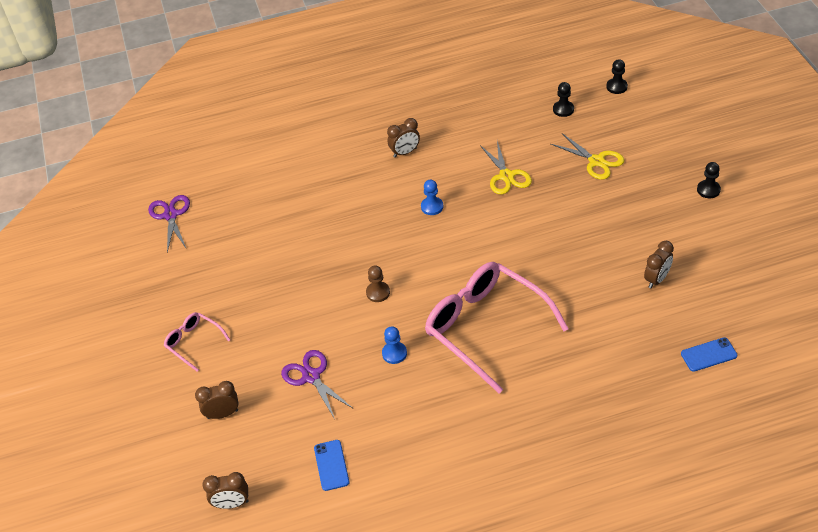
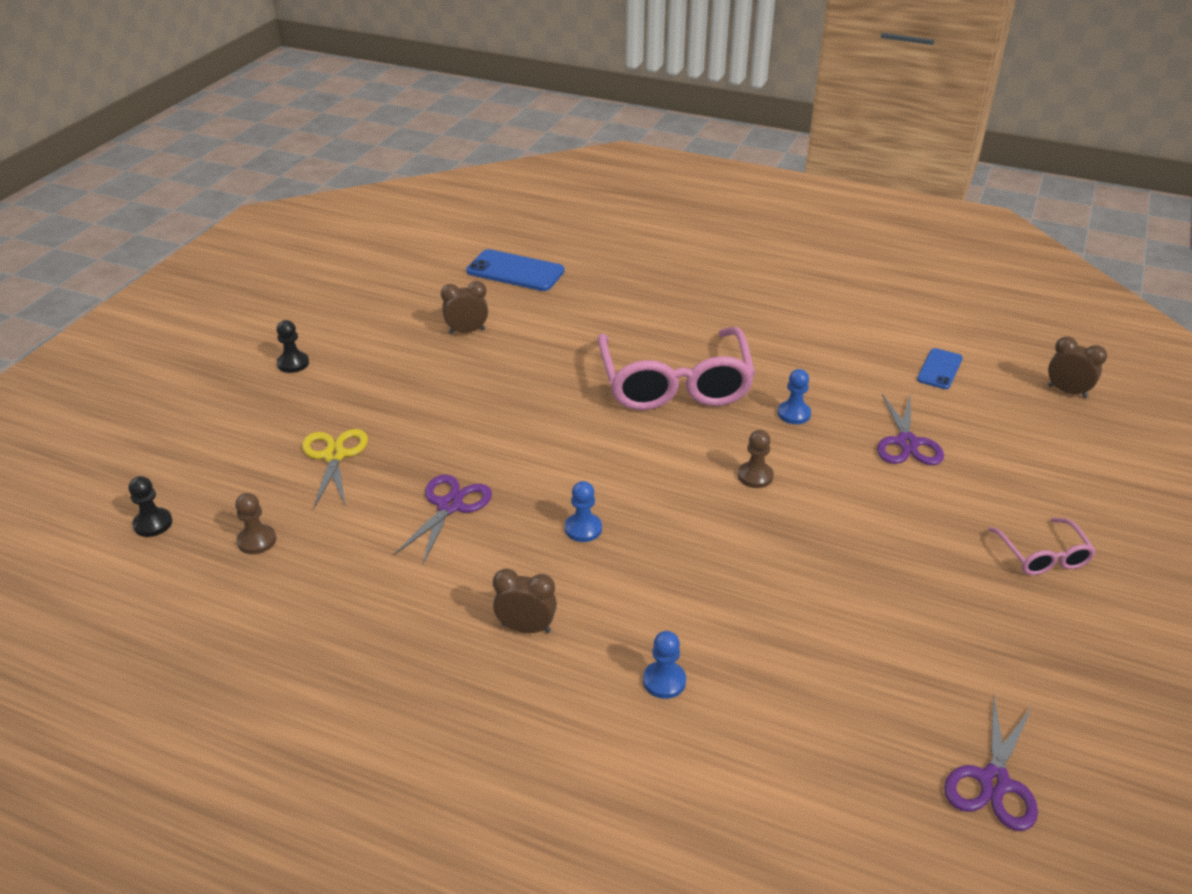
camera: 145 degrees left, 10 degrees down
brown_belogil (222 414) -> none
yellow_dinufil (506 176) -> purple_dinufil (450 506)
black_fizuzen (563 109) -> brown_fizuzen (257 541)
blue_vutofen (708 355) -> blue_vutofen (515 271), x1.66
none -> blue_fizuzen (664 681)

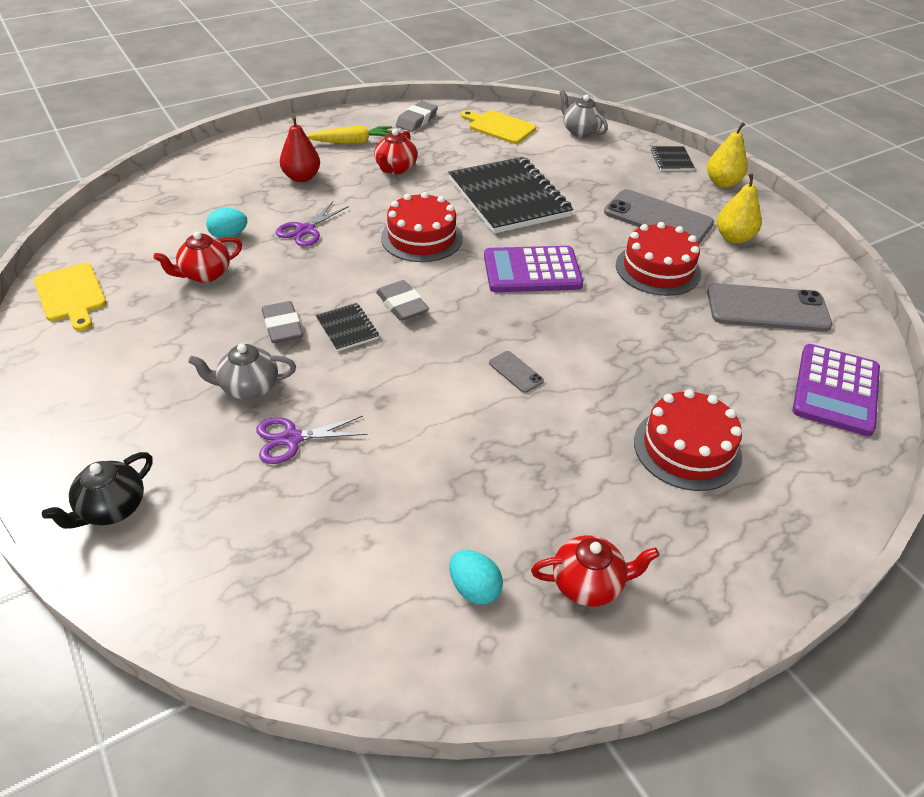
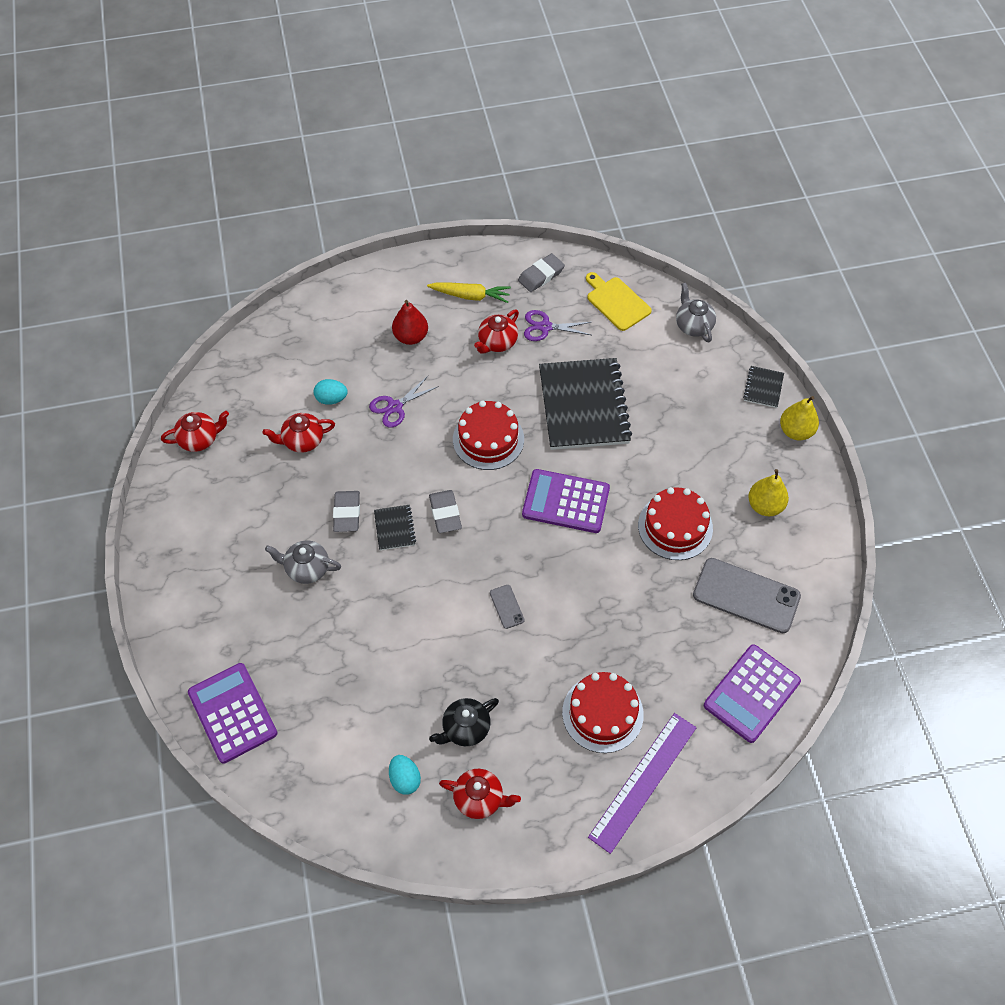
camera: 20 degrees right, 15 degrees up
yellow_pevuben (71 295) -> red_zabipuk (199 439)
black_zabipuk (111 508) -> black_zabipuk (465 728), moved
purple_dinufil (291 439) -> purple_dinufil (545 327), moved
grey_vutofen (658 218) -> none
none -> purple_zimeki (232 713)
none -> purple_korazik (643 781)

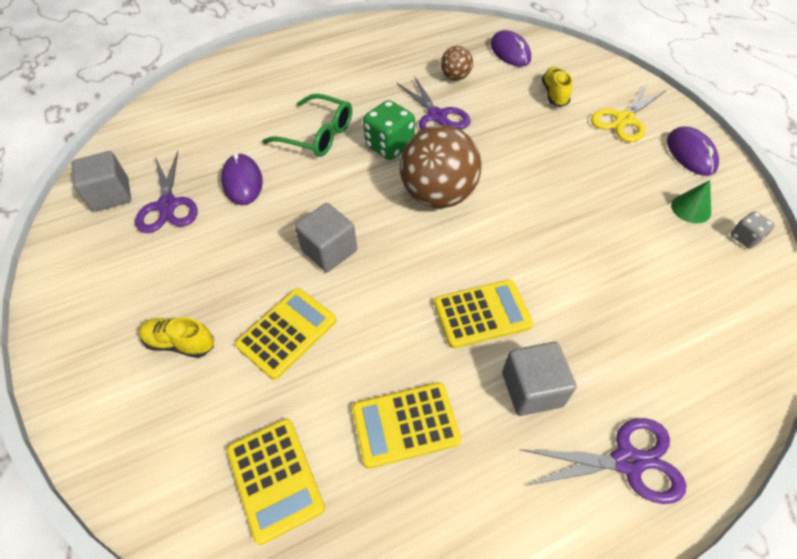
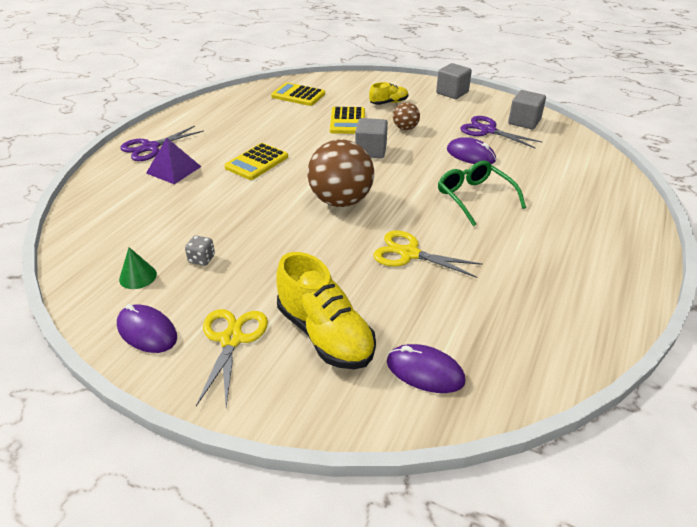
camera: 140 degrees right, 15 degrees down
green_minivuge (317 135) -> green_minivuge (474 197), 75 degrees clockwise
yellow_zimeki (405 425) -> none
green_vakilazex (389 146) -> none
purple_dinufil (437 116) -> yellow_dinufil (409 254)
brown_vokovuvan (455 77) -> brown_vokovuvan (405 128), moved
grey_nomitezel (532 389) -> grey_nomitezel (452 93), moved
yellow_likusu (554 94) -> yellow_likusu (325 334), x1.87
grey_vakilazex (745 238) -> grey_vakilazex (202 259), moved
none -> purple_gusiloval (174 169)

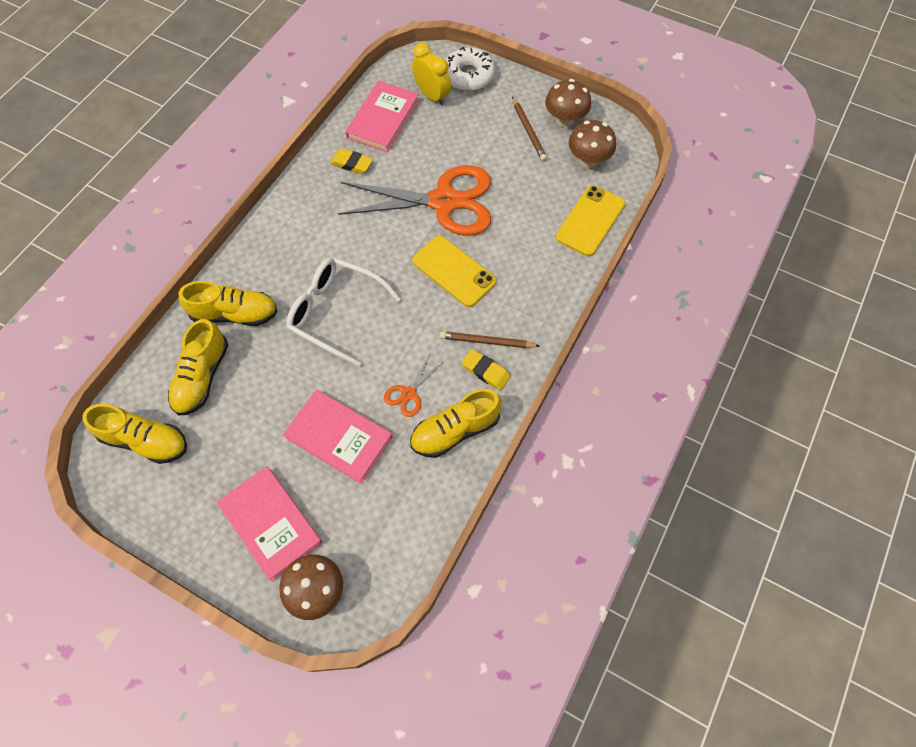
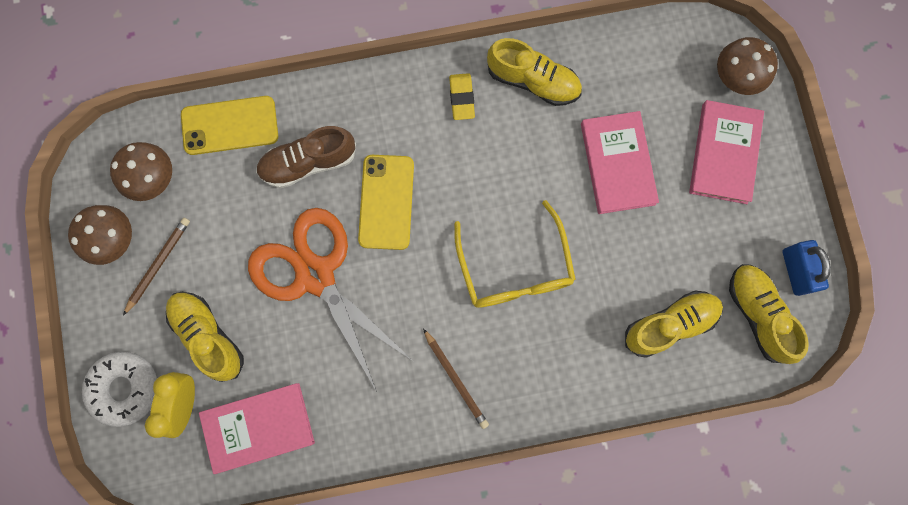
camera: 130 degrees left, 15 degrees up
yellow_likusu (235 314) -> yellow_likusu (208 336), moved
white_minivuge (336 312) -> yellow_minivuge (515 268)
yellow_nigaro (352 164) -> none
orange_dinufil (408 393) -> none
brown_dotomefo (487 341) -> brown_dotomefo (456 379), moved
none -> brown_likusu (308 162)
none -> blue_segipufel (795 271)

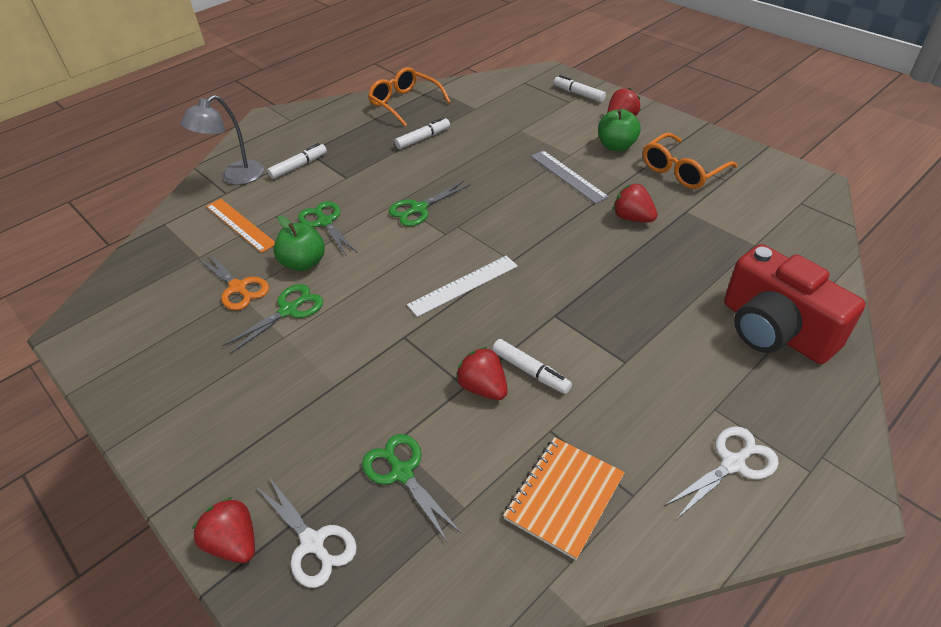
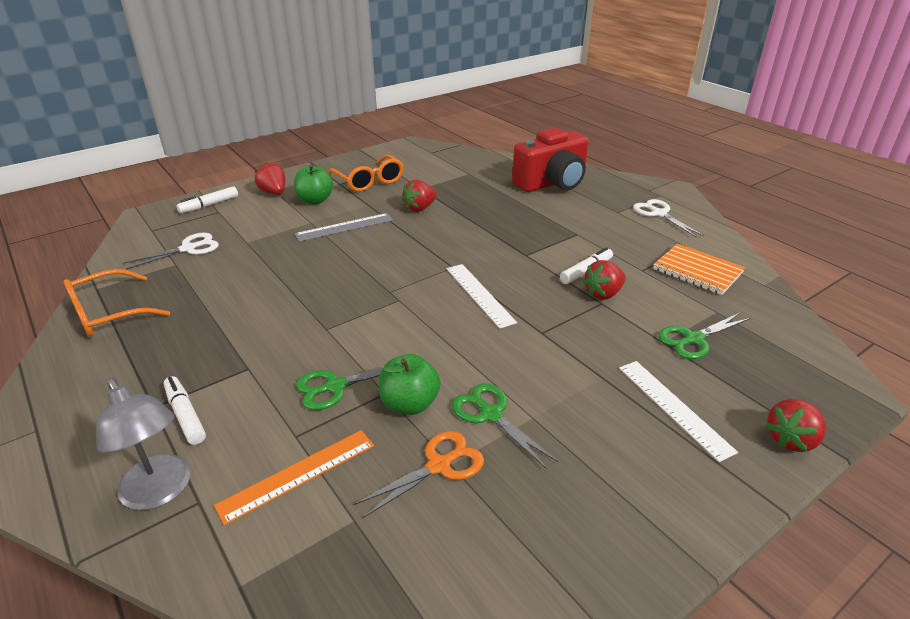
camera: 85 degrees left, 10 degrees down
white_dinufil (313 543) -> white_dinufil (189 248), moved
green_dinufil (418 209) -> none
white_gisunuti (423 138) -> none
none -> white_korazik (673 407)

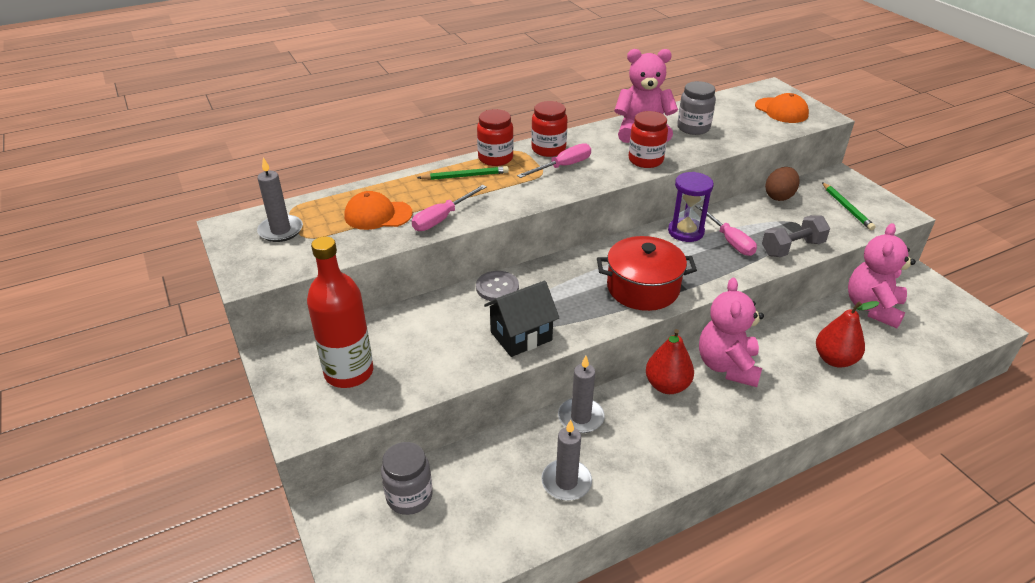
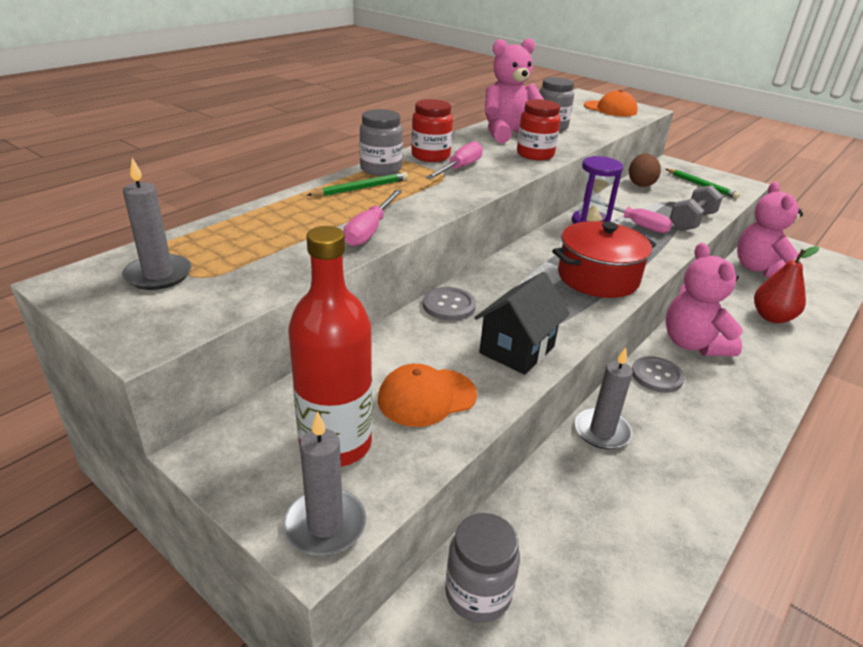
camera: 25 degrees left, 5 degrees down
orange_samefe (378 215) -> orange_samefe (426 397), moved
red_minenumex (495 158) -> grey_minenumex (381 169)
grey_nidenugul (566 482) -> grey_nidenugul (325 525), moved
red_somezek (667 385) -> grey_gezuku (656 376)

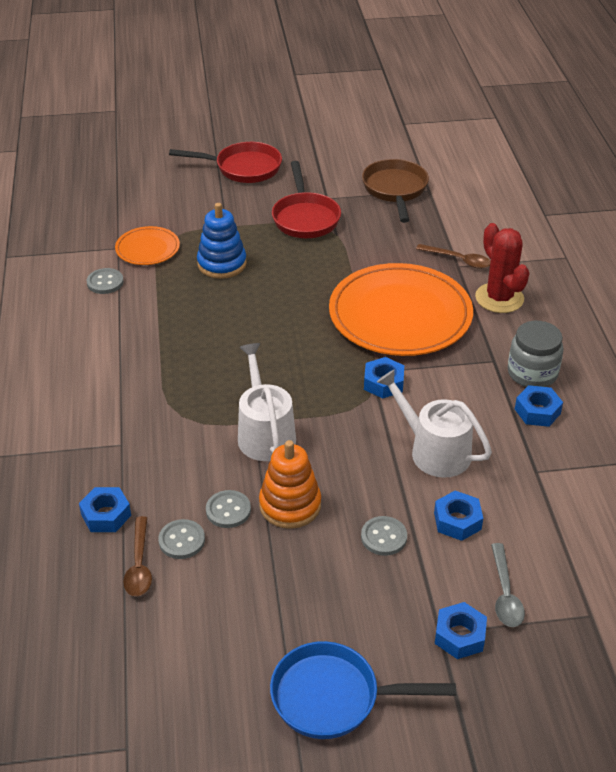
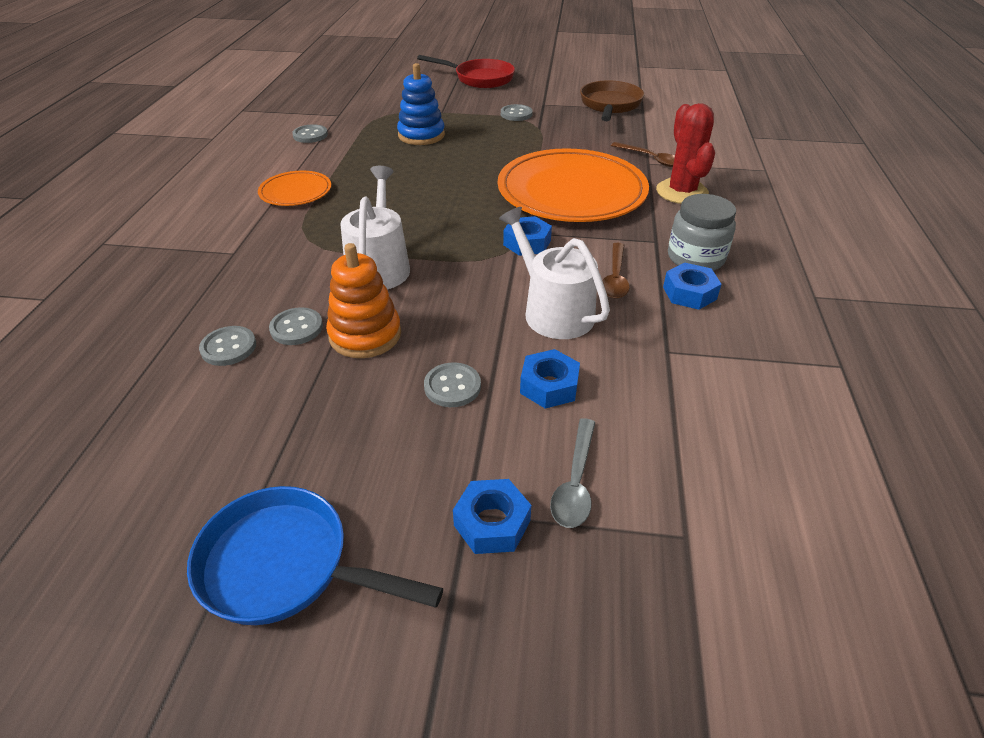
camera: 15 degrees right, 0 degrees up
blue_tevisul (106 515) -> none
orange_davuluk (147 249) -> orange_davuluk (295 192), moved
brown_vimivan (139 565) -> brown_vimivan (615 278), moved
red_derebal (305 218) -> grey_gezuku (516 114)

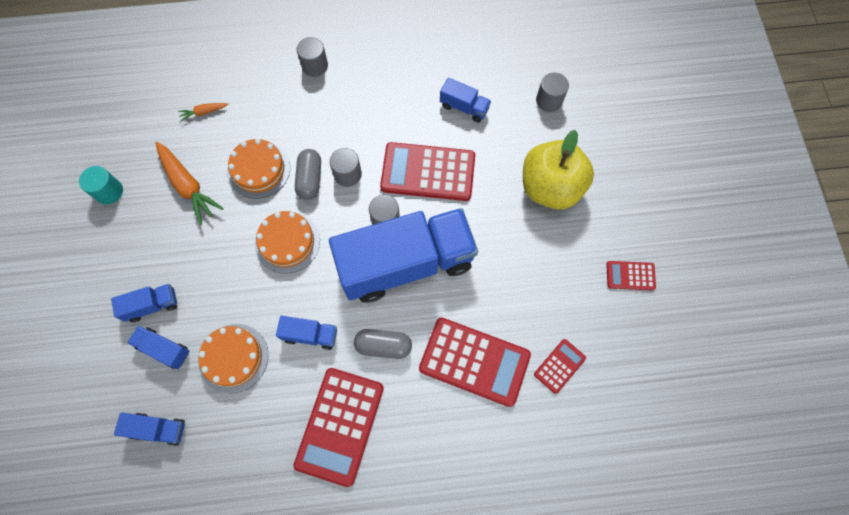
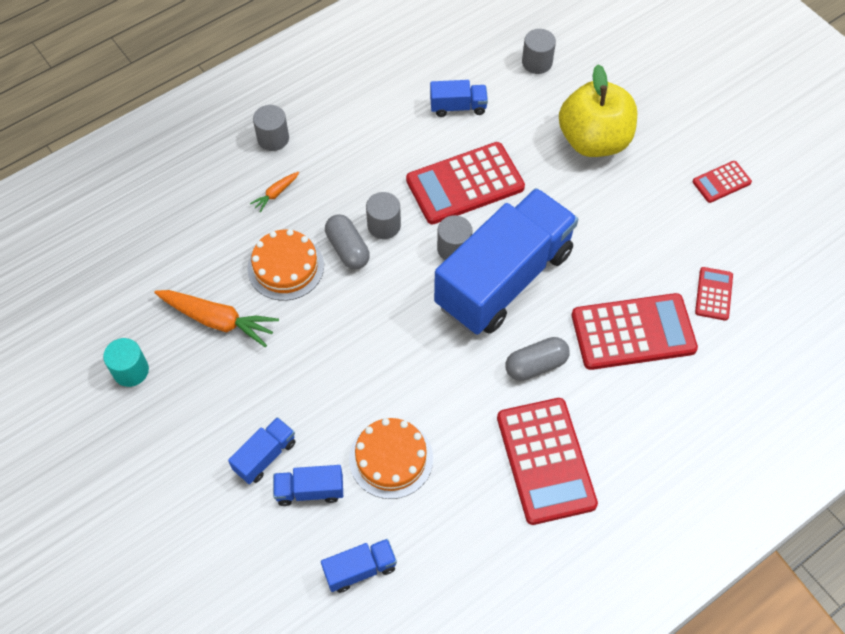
camera: 30 degrees left, 10 degrees down
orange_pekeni (204 112) -> orange_pekeni (276 193), moved
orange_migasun (287 242) -> none
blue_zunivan (310 335) -> none

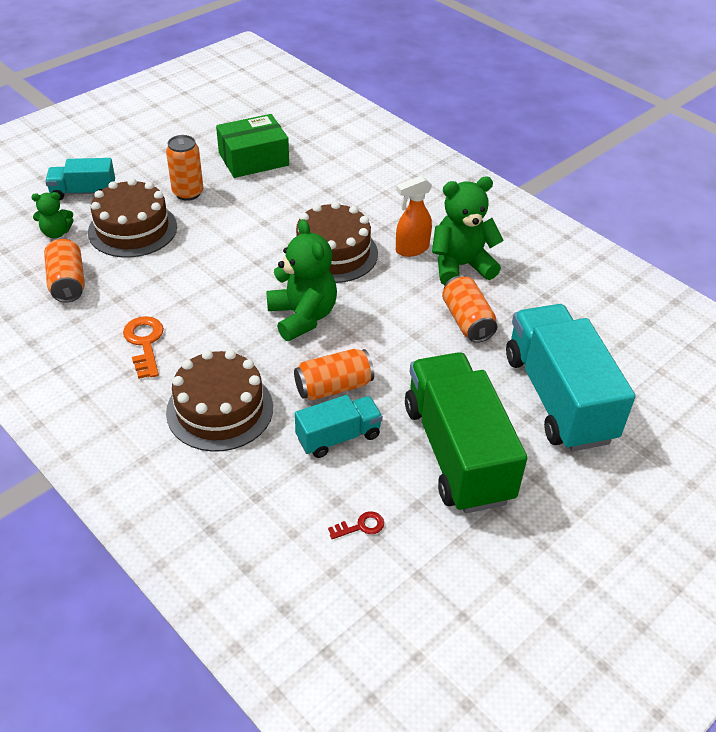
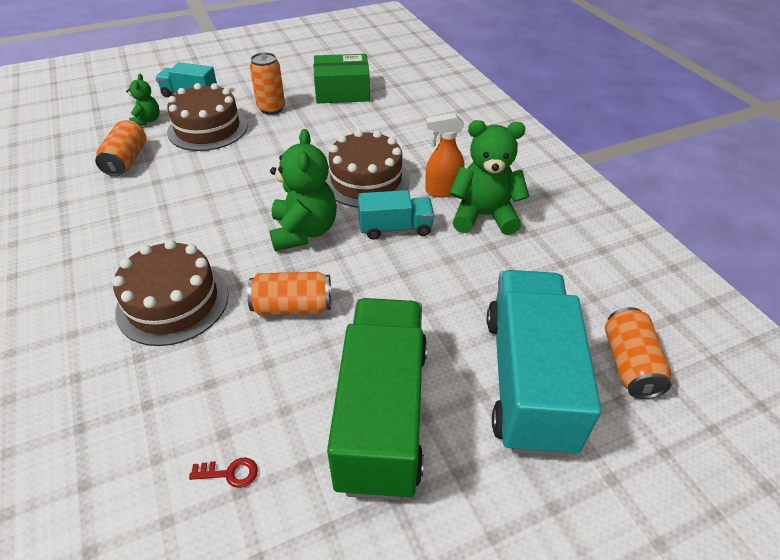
camera: 20 degrees right, 0 degrees up
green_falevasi (56 233) -> green_falevasi (147 121), 105 degrees counterclockwise
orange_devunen (145 343) -> none
turquoise_zunivan (338 437) -> turquoise_zunivan (395 228), moved
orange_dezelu (467 321) -> orange_dezelu (629 364), moved

